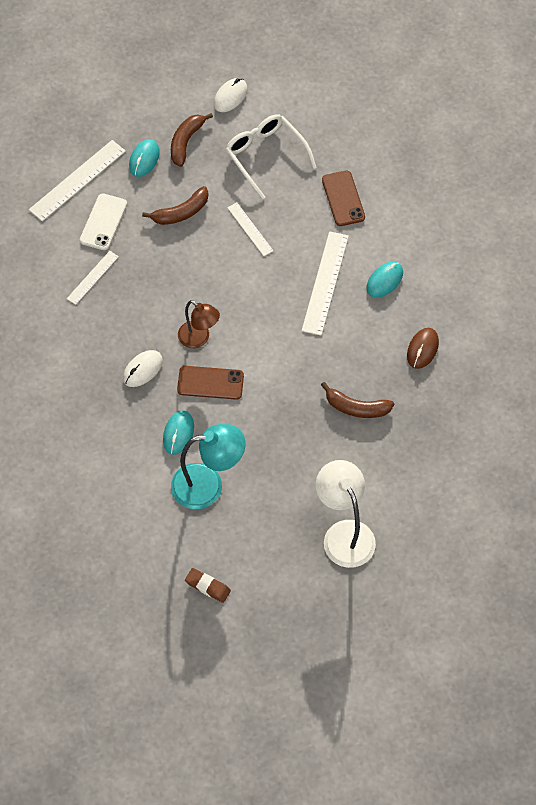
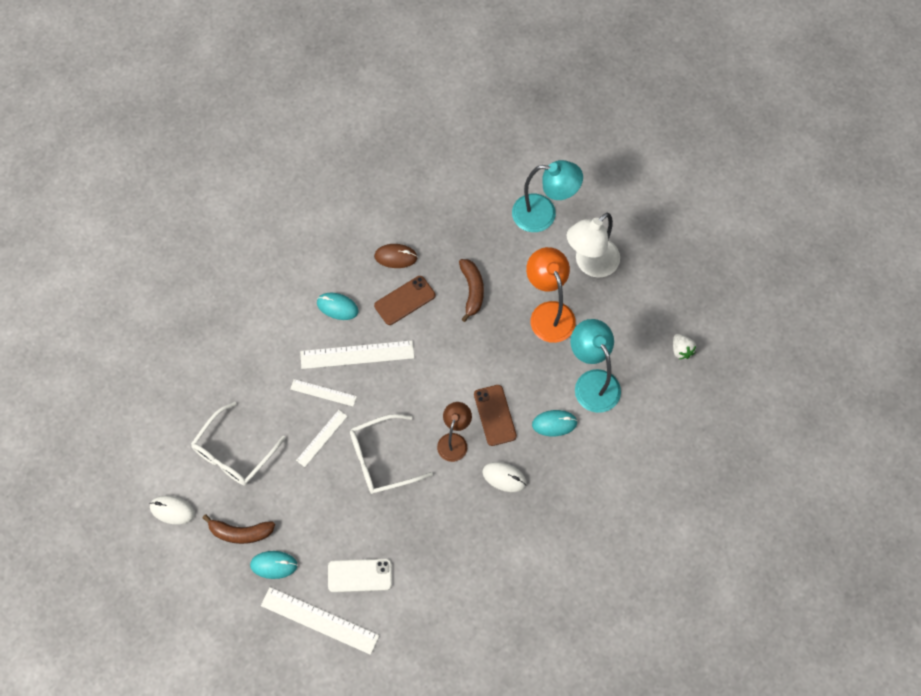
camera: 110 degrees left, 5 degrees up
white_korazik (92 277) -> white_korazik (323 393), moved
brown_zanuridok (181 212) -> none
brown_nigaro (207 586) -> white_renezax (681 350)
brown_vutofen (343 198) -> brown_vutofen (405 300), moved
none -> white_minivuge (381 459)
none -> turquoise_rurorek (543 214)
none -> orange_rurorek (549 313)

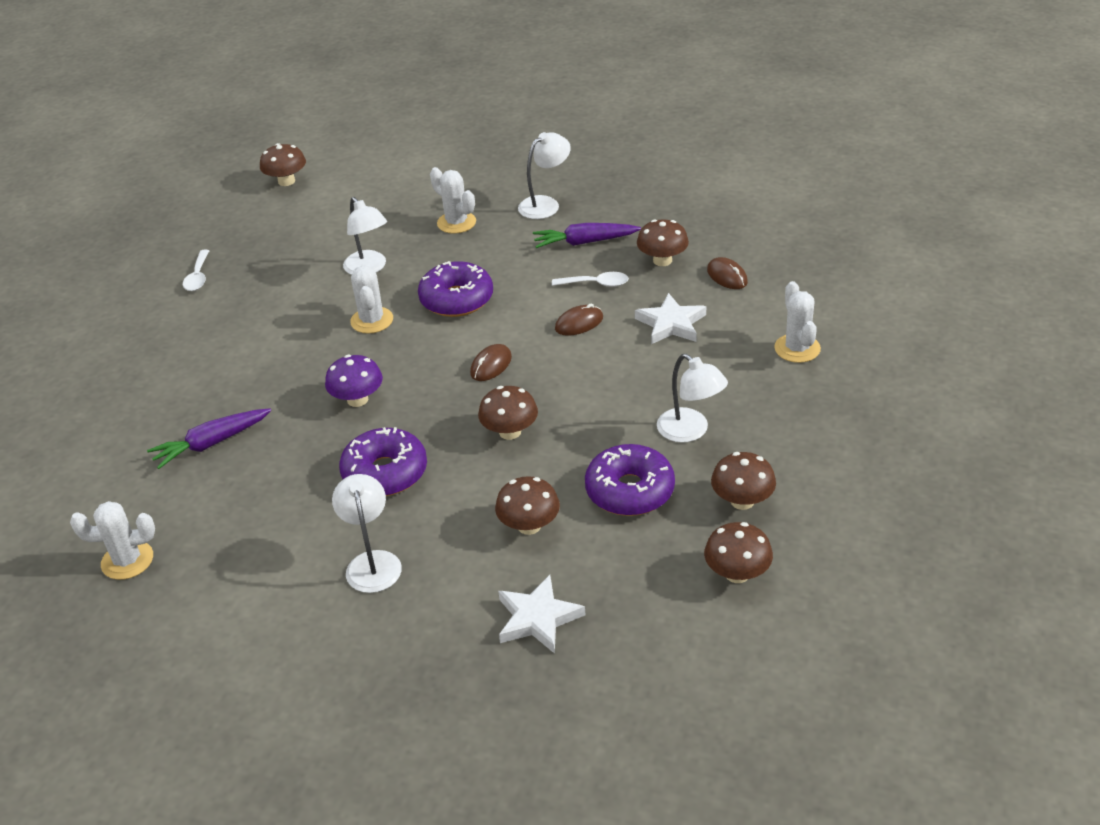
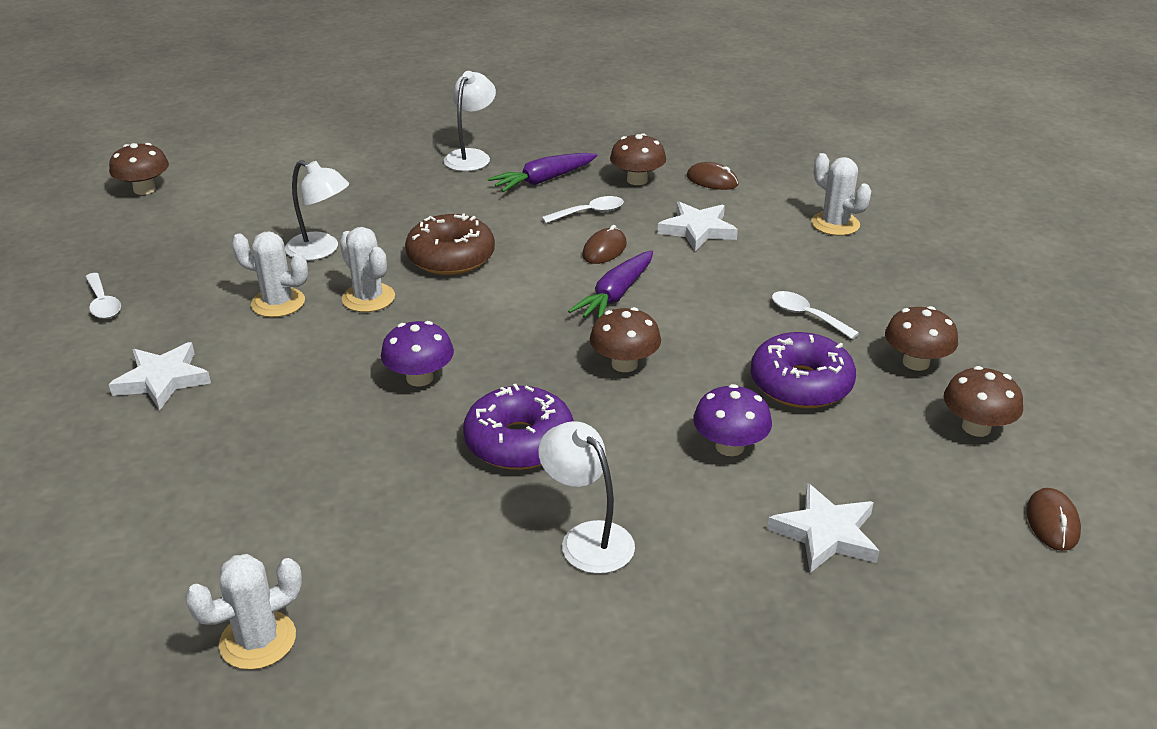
camera: 30 degrees left, 5 degrees down
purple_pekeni (211 444) -> purple_pekeni (615 295), moved
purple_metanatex (456 299) -> brown_metanatex (451 257)
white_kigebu (456 223) -> white_kigebu (278 303), moved
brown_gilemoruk (491 365) -> brown_gilemoruk (1052 522), moved
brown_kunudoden (529 525) -> purple_kunudoden (729 446)
white_rurorek (690 431) -> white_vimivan (807 316)
none -> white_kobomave (162 380)

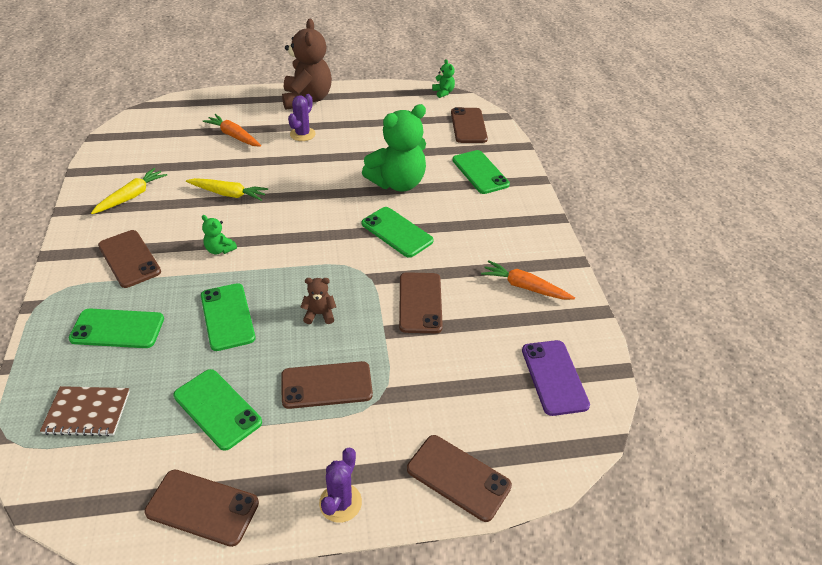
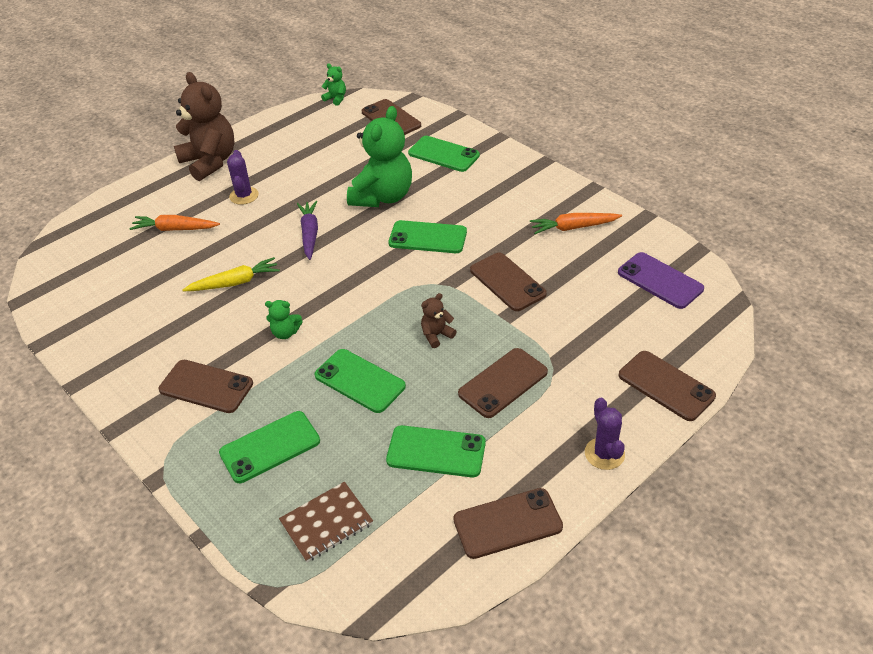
camera: 30 degrees left, 0 degrees up
yellow_pekeni (131 196) -> none
brown_vutofen (458 477) -> brown_vutofen (666 386), 45 degrees clockwise
none -> purple_pekeni (310 234)

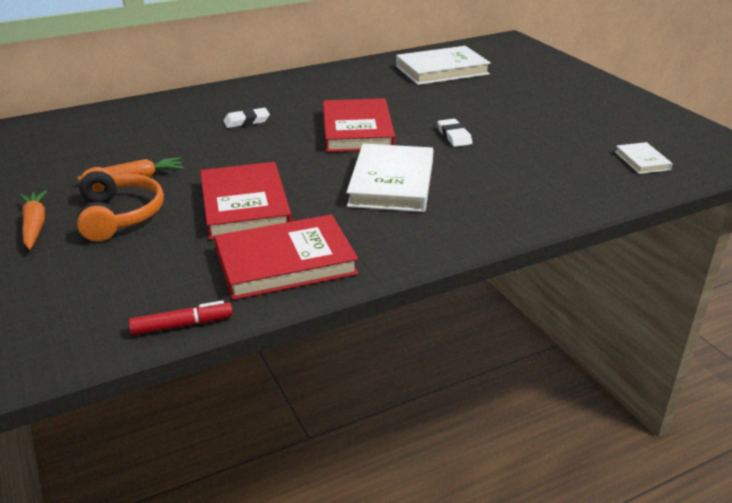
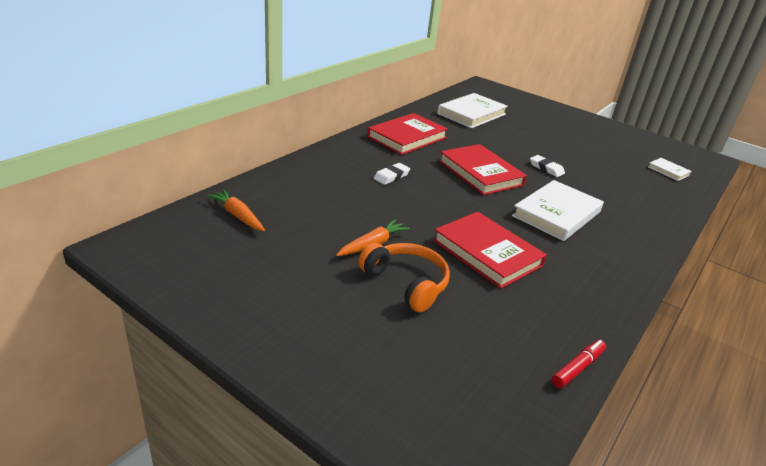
camera: 30 degrees left, 0 degrees up
orange_pekeni (35 225) -> orange_pekeni (237 215), moved
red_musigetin (285 263) -> red_musigetin (407 137), moved
white_musigetin (391 183) -> white_musigetin (556 214), 60 degrees clockwise

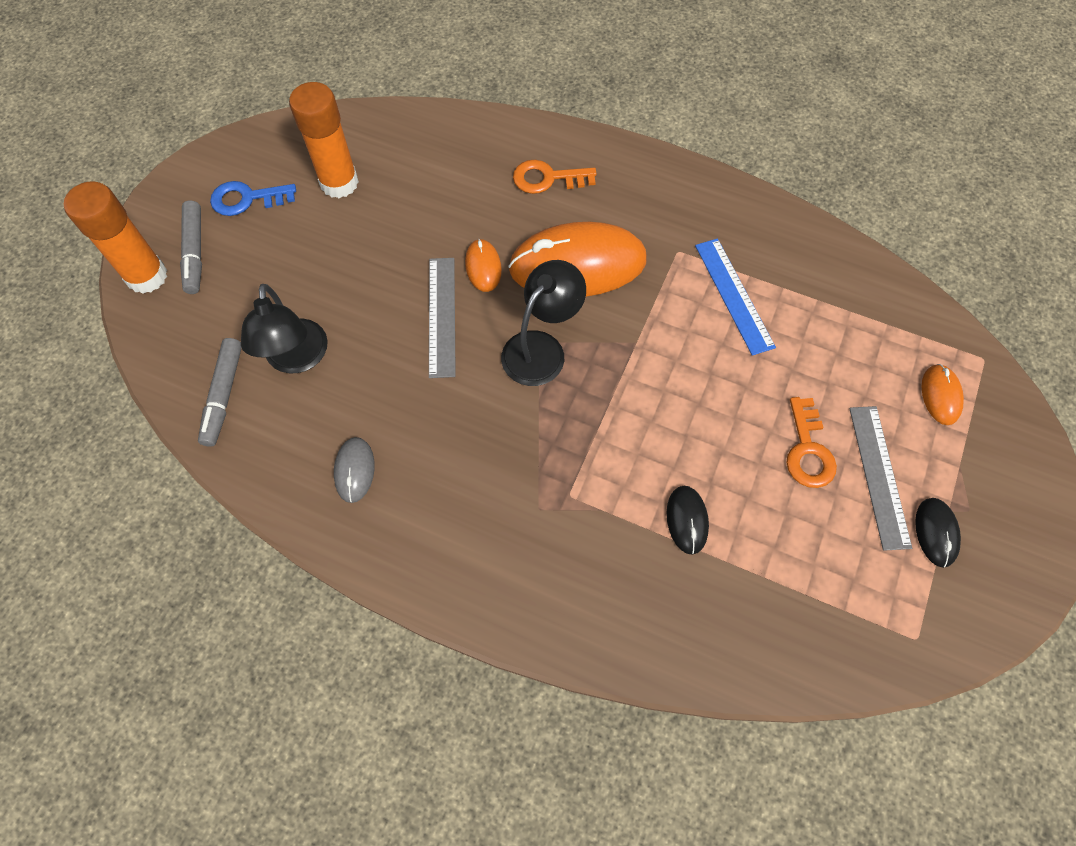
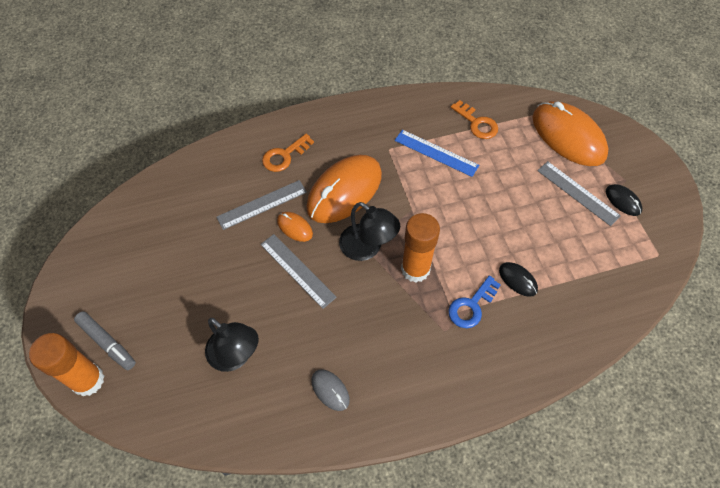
camera: 40 degrees left, 5 degrees down
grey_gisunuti (223 395) -> none
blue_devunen (247 199) -> blue_devunen (471 306), moved
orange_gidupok (339 183) -> orange_gidupok (415 269), moved
black_rurorek (541 348) -> black_rurorek (367 248), 135 degrees clockwise
orange_devunen (808 450) -> orange_devunen (477 123), moved
orange_gilemoruk (940 395) -> orange_gilemoruk (568 136), x2.25
none -> grey_korazik (262 204)

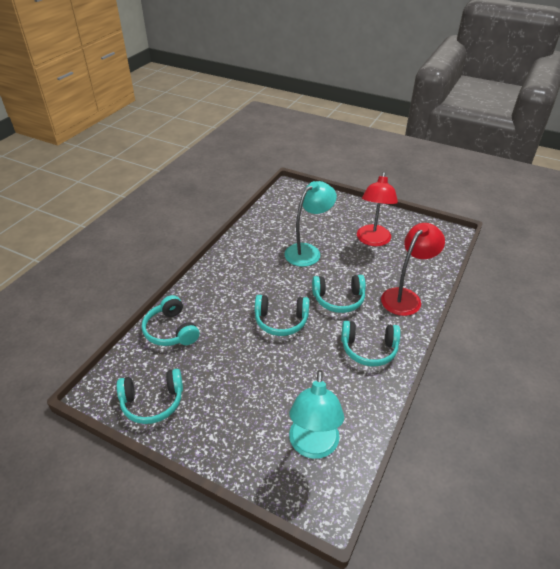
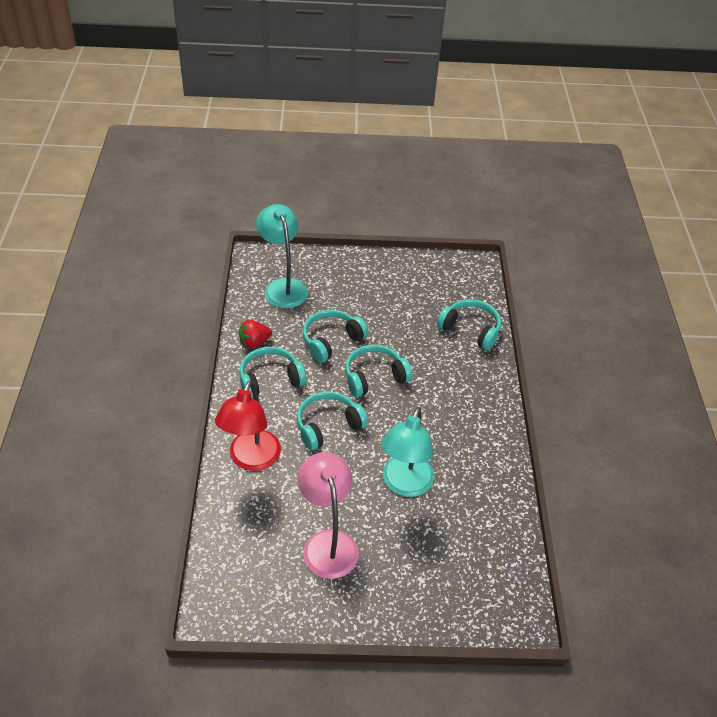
camera: 150 degrees right, 5 degrees up
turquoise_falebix (152 402) -> turquoise_falebix (331 341), moved
red_rurorek (373 240) -> pink_rurorek (328 543)
none -> red_renezax (254 342)

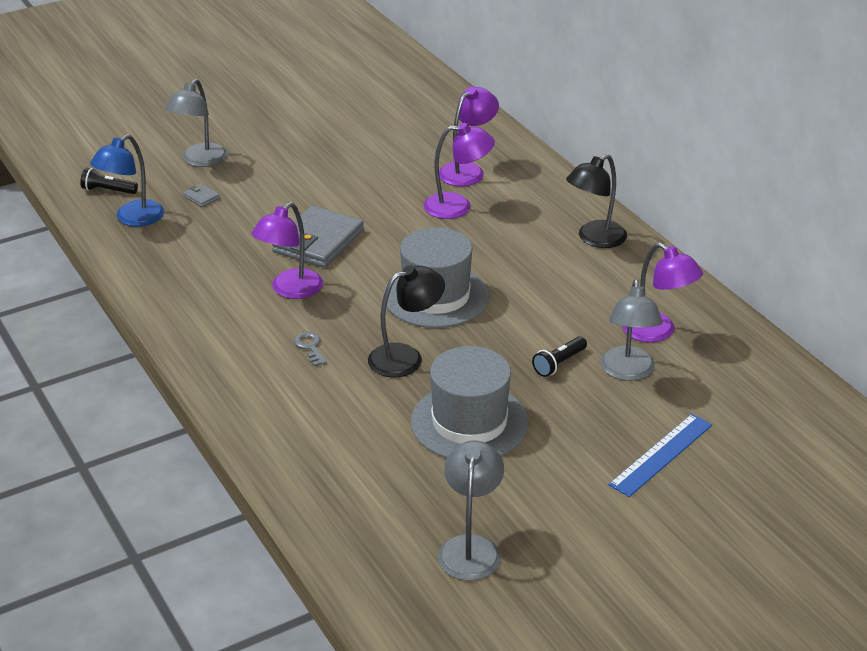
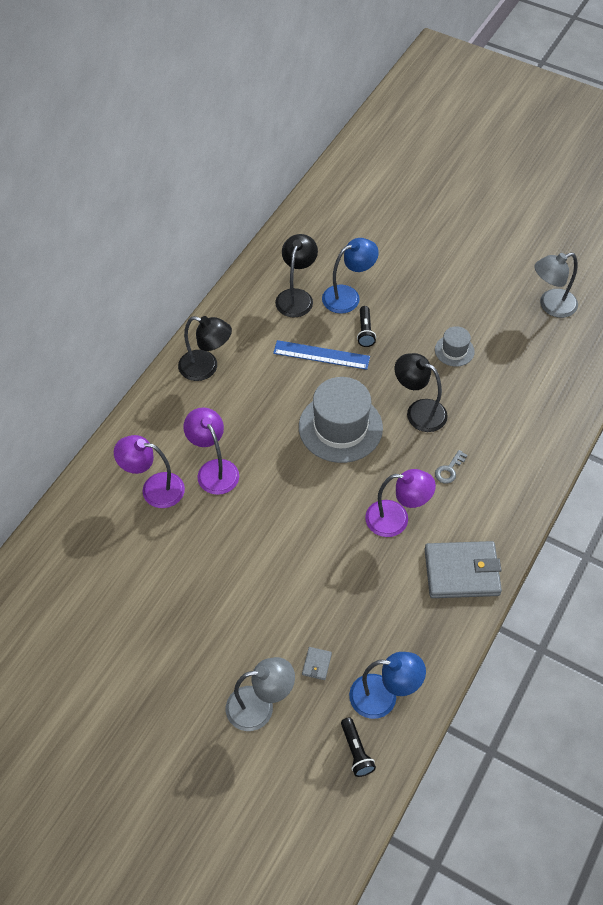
camera: 120 degrees left, 20 degrees up
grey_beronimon (318 241) -> grey_beronimon (461 572), moved
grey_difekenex (469 422) -> grey_difekenex (454 350), x0.49
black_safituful (559 363) -> black_safituful (365 331), 75 degrees clockwise
grey_rurorek (628 372) -> blue_rurorek (348 296)
blue_korazik (661 454) -> blue_korazik (321 355), moved
purple_rurorek (657 332) -> black_rurorek (296 296)

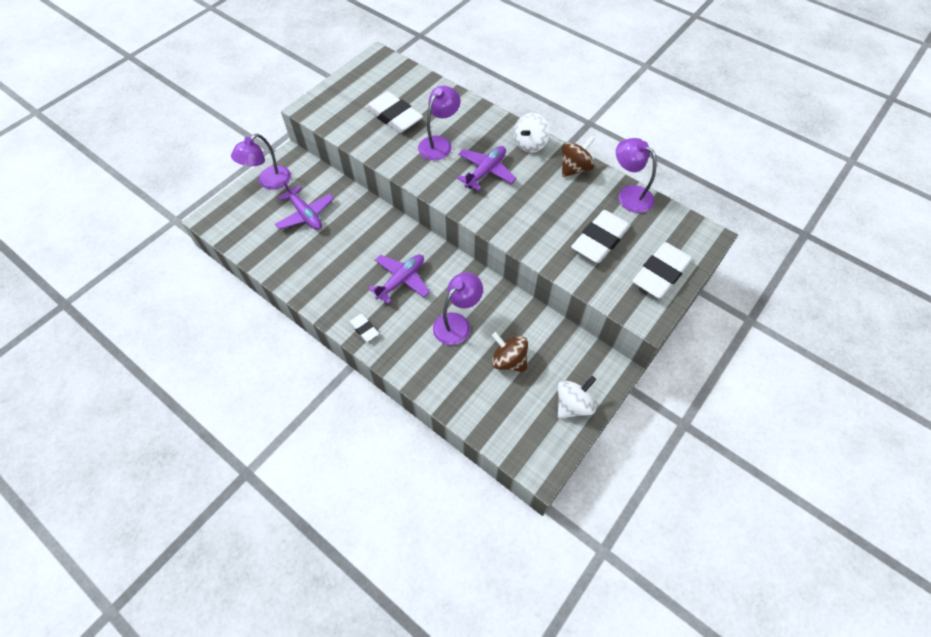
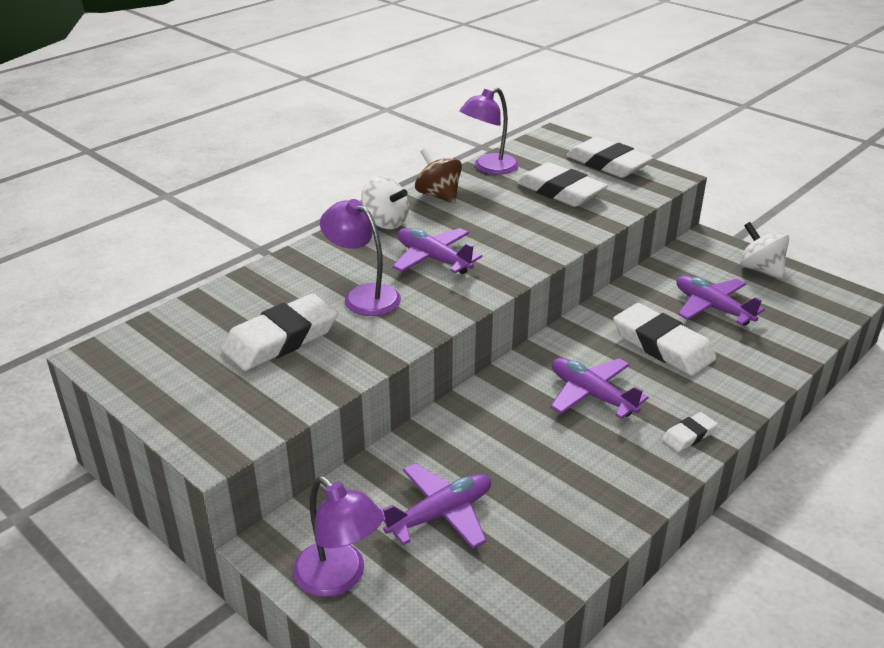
camera: 85 degrees left, 25 degrees down
purple_rurorek (457 323) -> white_nigaro (662 345)
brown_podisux (508 360) -> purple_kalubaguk (712 308)

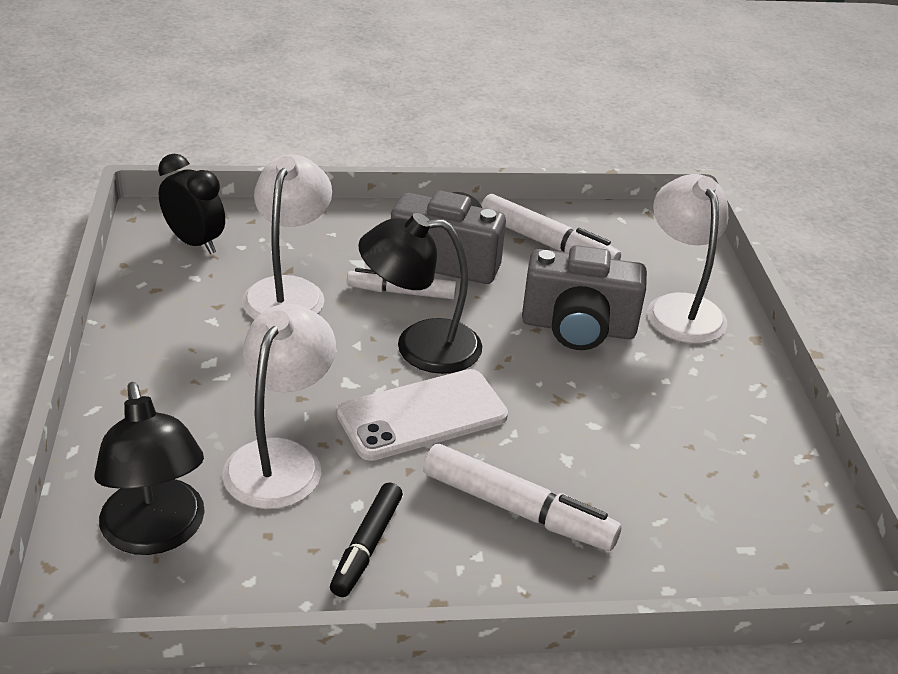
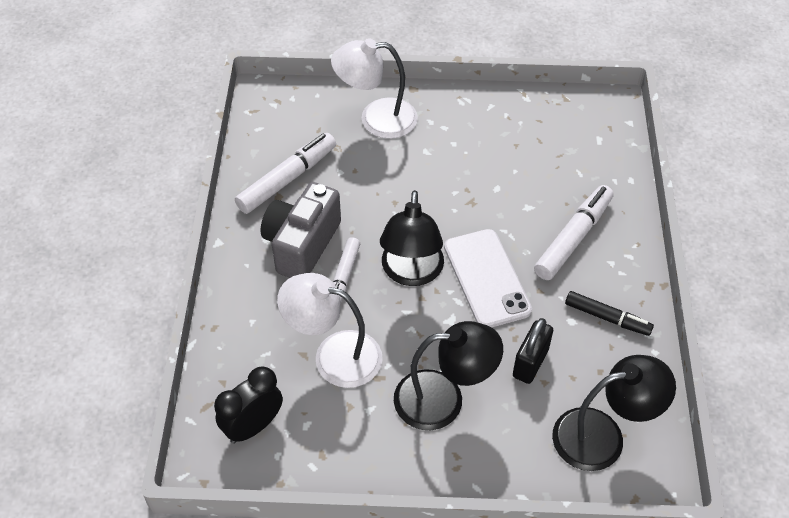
camera: 80 degrees left, 15 degrees up
white_rurorek (281 458) -> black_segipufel (530 363)
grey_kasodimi (578 328) -> none
none -> black_rurorek (443 399)

